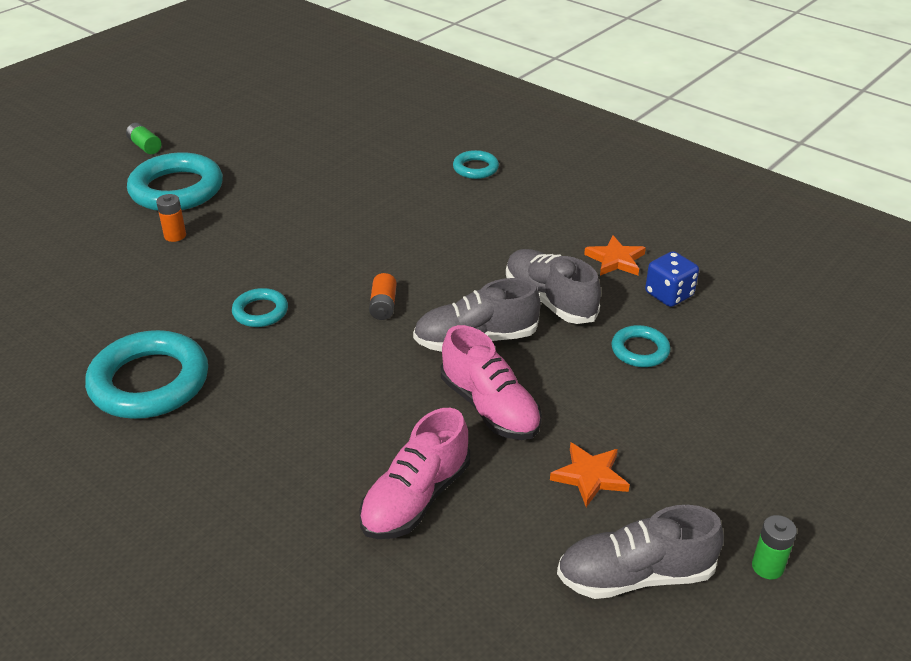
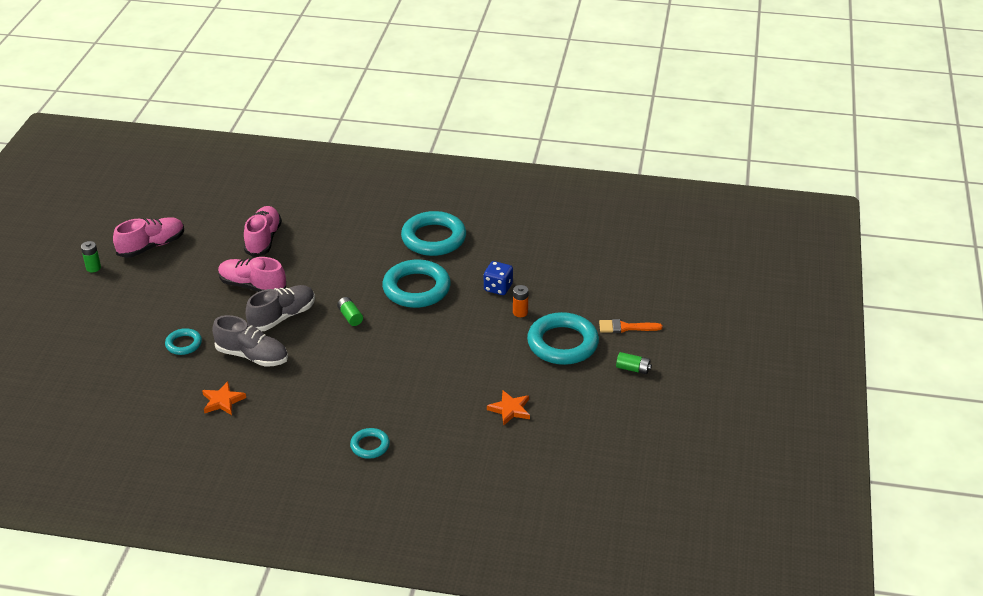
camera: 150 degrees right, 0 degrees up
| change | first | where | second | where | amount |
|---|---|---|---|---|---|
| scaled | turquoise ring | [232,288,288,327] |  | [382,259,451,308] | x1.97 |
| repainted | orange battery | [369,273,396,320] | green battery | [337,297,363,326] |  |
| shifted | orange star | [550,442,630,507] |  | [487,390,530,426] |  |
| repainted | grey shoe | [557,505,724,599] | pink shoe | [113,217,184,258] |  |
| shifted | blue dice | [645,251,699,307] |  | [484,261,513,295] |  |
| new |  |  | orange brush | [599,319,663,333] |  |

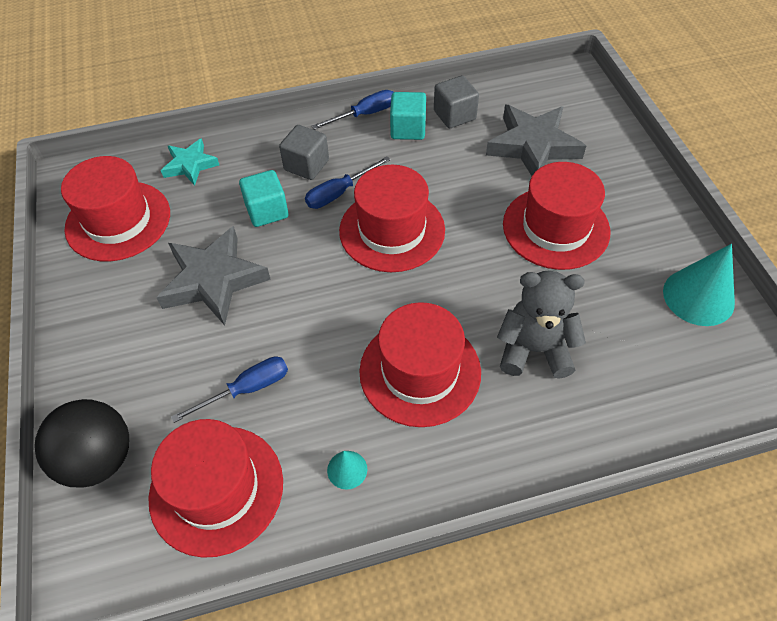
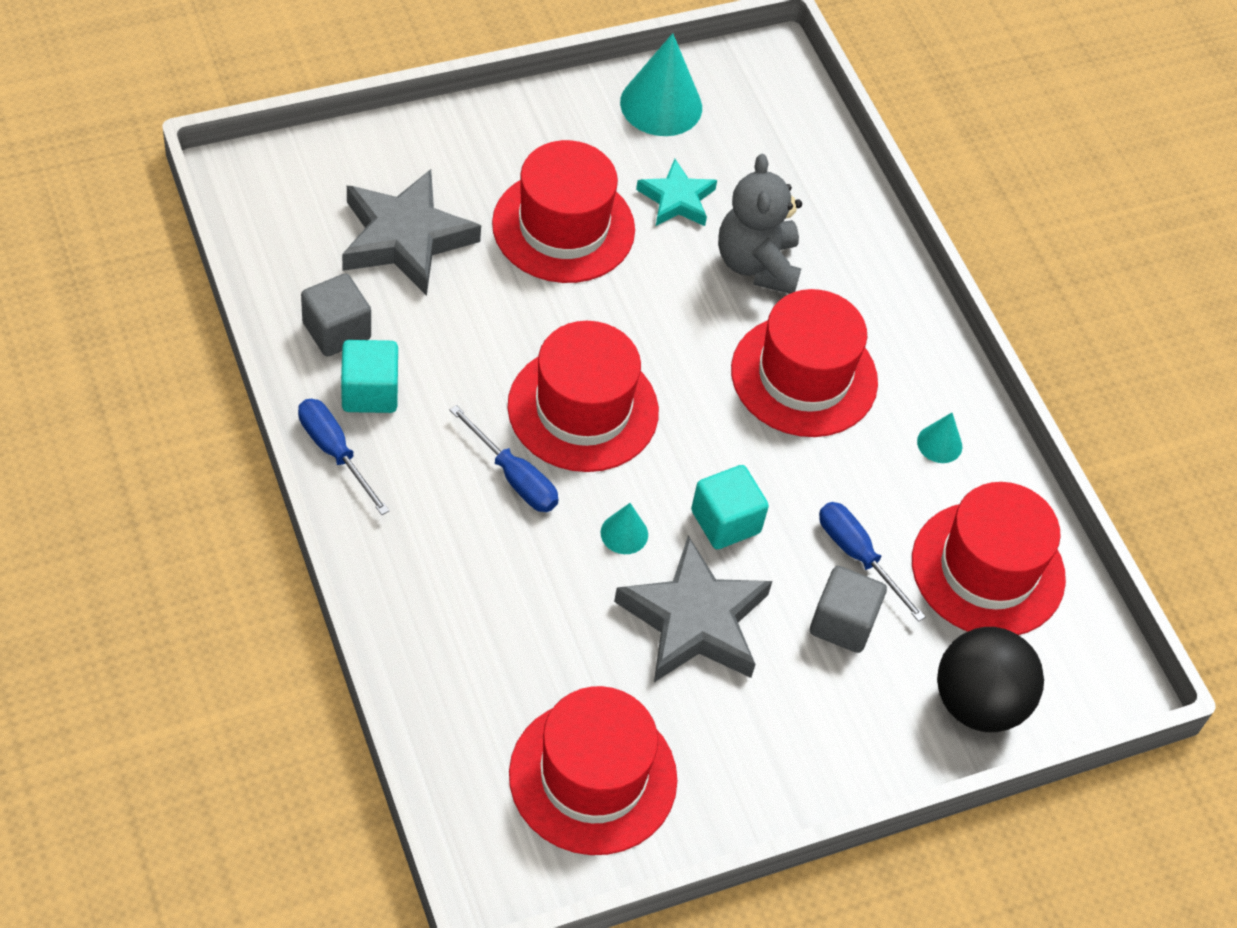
camera: 105 degrees left, 0 degrees up
| change | first | where | second | where | amount |
|---|---|---|---|---|---|
| shifted | turquoise star | [161,138,219,185] |  | [636,159,717,226] |  |
| shifted | turquoise cube | [239,170,289,227] |  | [691,465,769,549] |  |
| shifted | grey cube | [279,125,329,180] |  | [810,566,887,653] |  |
| new |  |  | turquoise cone | [601,503,648,554] |  |

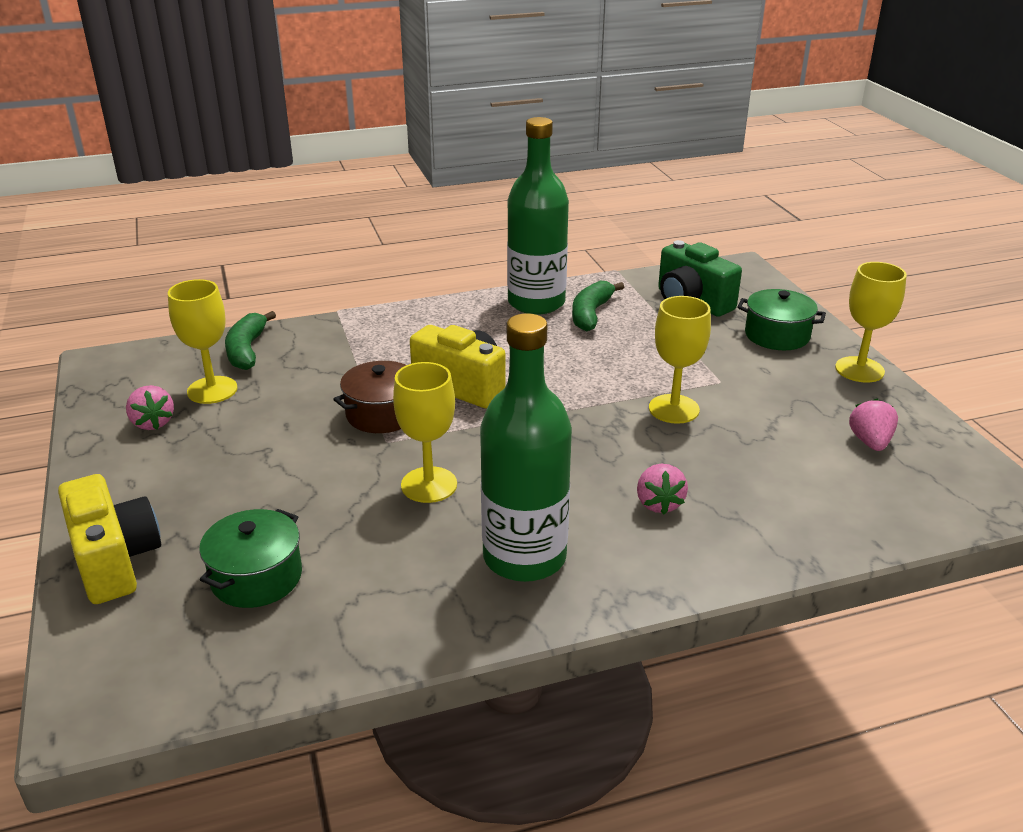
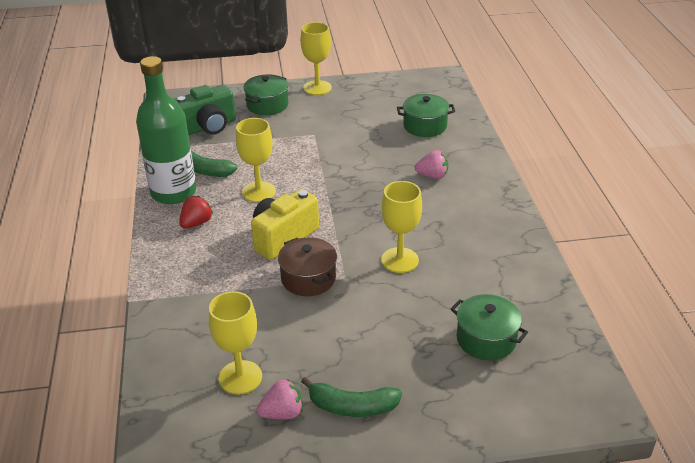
camera: 80 degrees left, 5 degrees up
| change | first | where | second | where | amount |
|---|---|---|---|---|---|
| gone | yellow camera | [58,474,161,604] |  |  |  |
| shifted | green banana | [225,311,276,370] |  | [301,377,402,417] |  |
| gone | green bottle | [480,313,572,582] |  |  |  |
| shifted | yellow goblet | [649,296,711,424] |  | [236,118,276,202] |  |
| gone | pink strawberry | [849,398,898,451] |  |  |  |
| new |  |  | red strawberry | [179,196,213,228] |  |
| new |  |  | green pot | [397,94,455,137] |  |

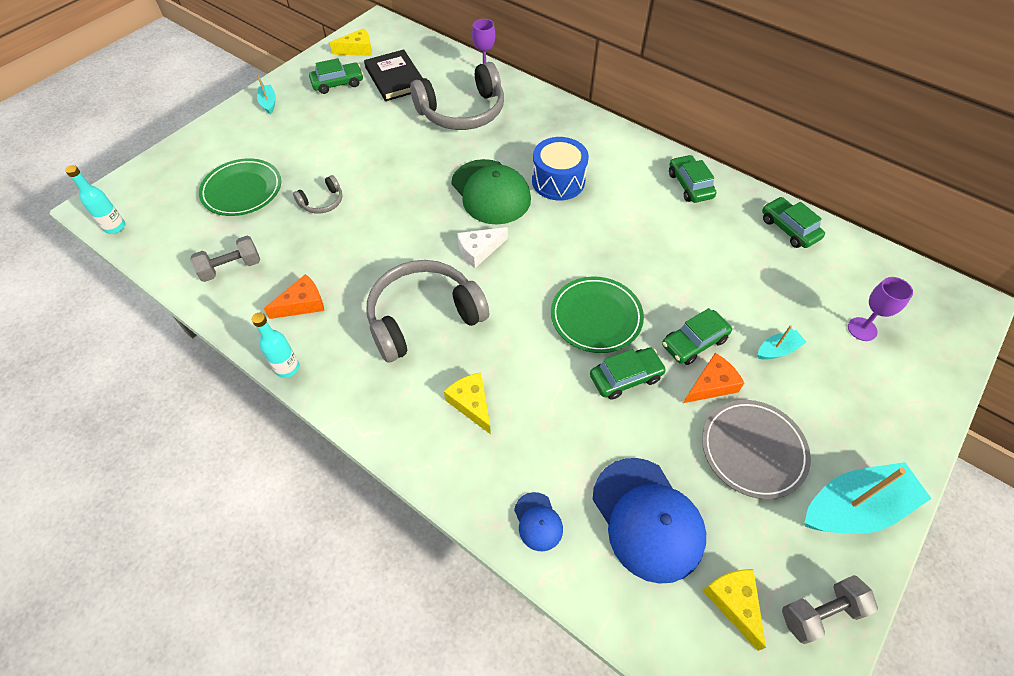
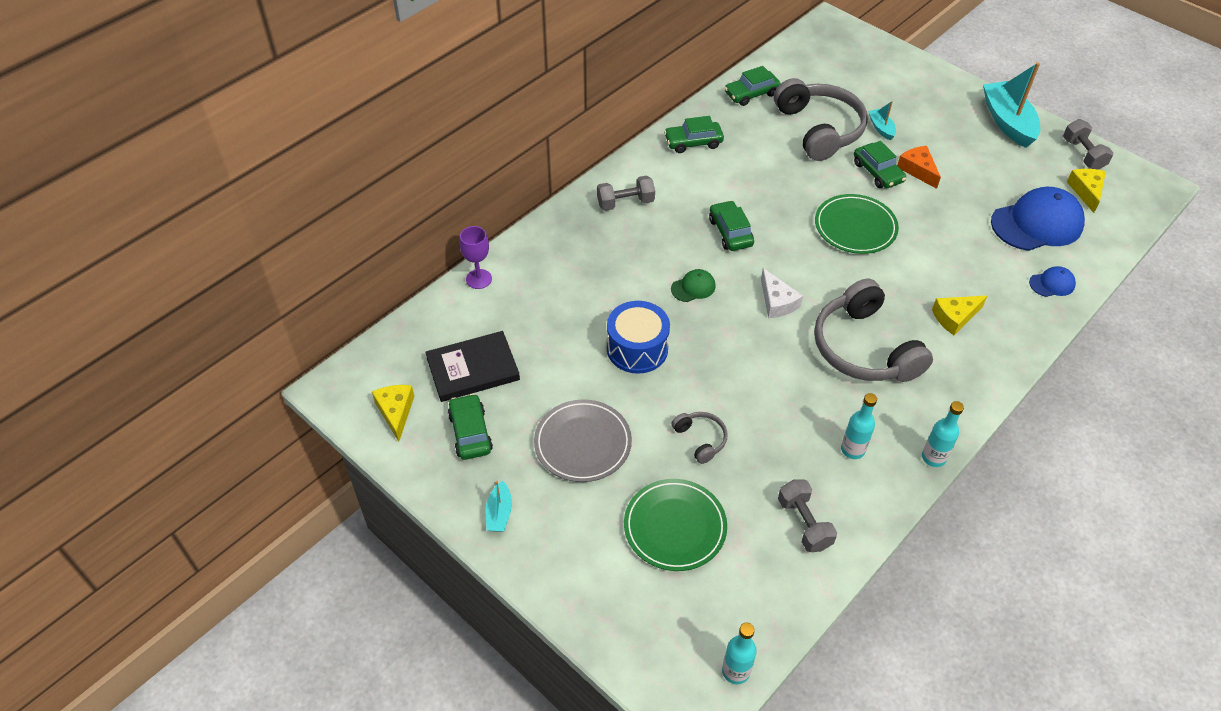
camera: 85 degrees left, 5 degrees down
| change | first | where | second | where | amount |
|---|---|---|---|---|---|
| rotated | turquoise boat | [257,74,276,114] |  | [485,481,512,532] | 75 degrees counterclockwise |
| swapped | orange cheese | [264,274,324,319] | turquoise bottle | [841,393,877,459] |  |
| shifted | grey headphones | [410,62,504,130] |  | [774,78,868,161] |  |
| scaled | green cap | [451,159,531,224] |  | [671,269,716,302] | x0.46 |
| shifted | blue drum | [532,137,589,200] |  | [607,301,670,374] |  |
| shifted | green car | [590,347,667,400] |  | [709,200,754,251] |  |
| shifted | grey plate | [702,400,811,499] |  | [534,399,632,482] |  |
| rotated | yellow cheese | [702,569,766,651] |  | [1067,169,1106,213] | 105 degrees clockwise |
| gone | purple goblet | [848,277,913,341] |  |  |  |
| new |  |  | grey dumbbell | [597,175,655,211] |  |

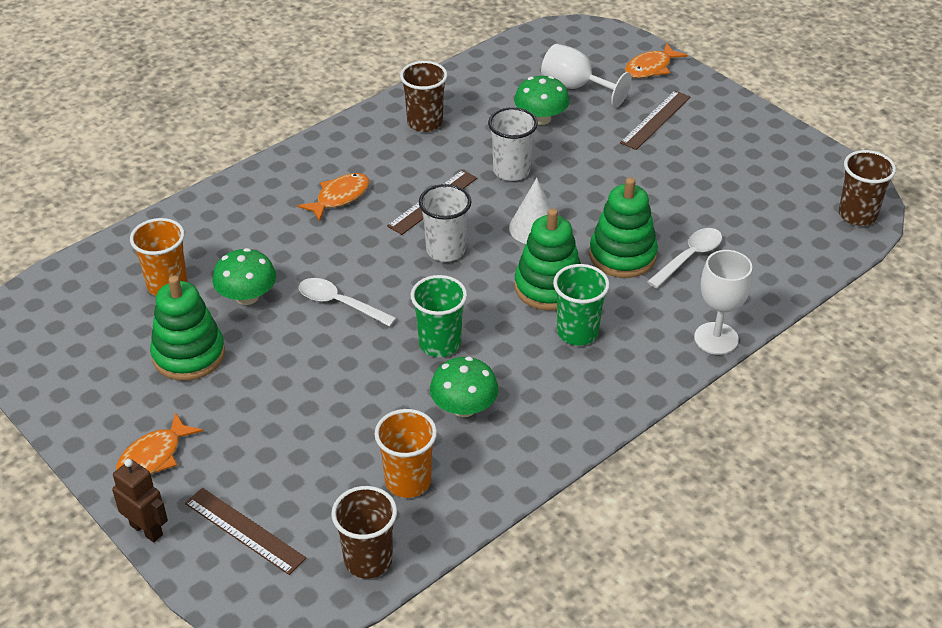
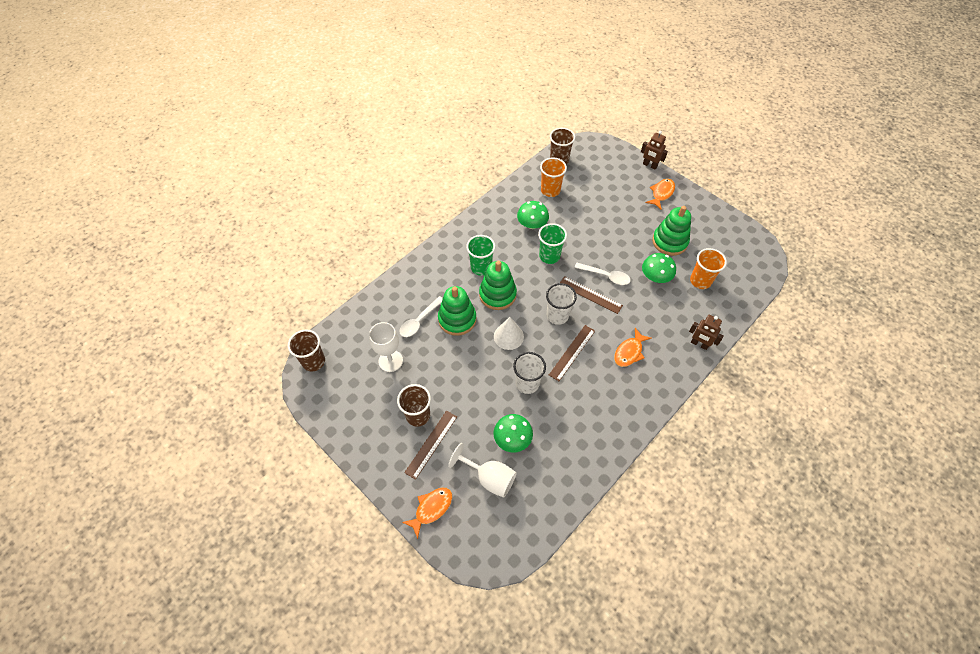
camera: 175 degrees right, 15 degrees up
| change | first | where | second | where | amount |
|---|---|---|---|---|---|
| shifted | brown ruler | [185,488,306,575] |  | [560,276,623,314] |  |
| shifted | brown cup | [400,61,447,132] |  | [397,384,431,427] |  |
| shifted | white goblet | [694,250,752,355] |  | [369,322,403,372] |  |
| new |  |  | brown robot | [689,315,724,350] |  |

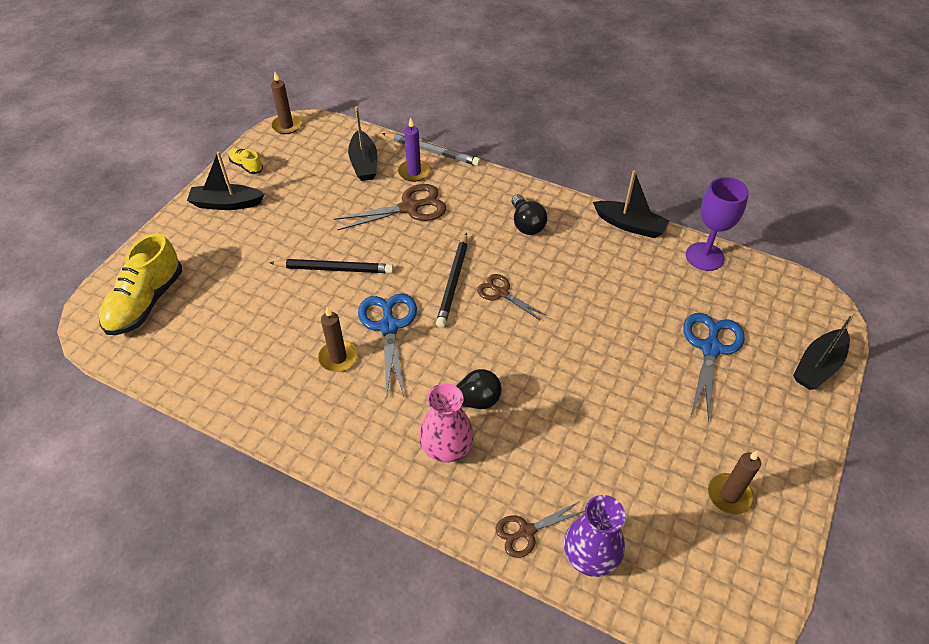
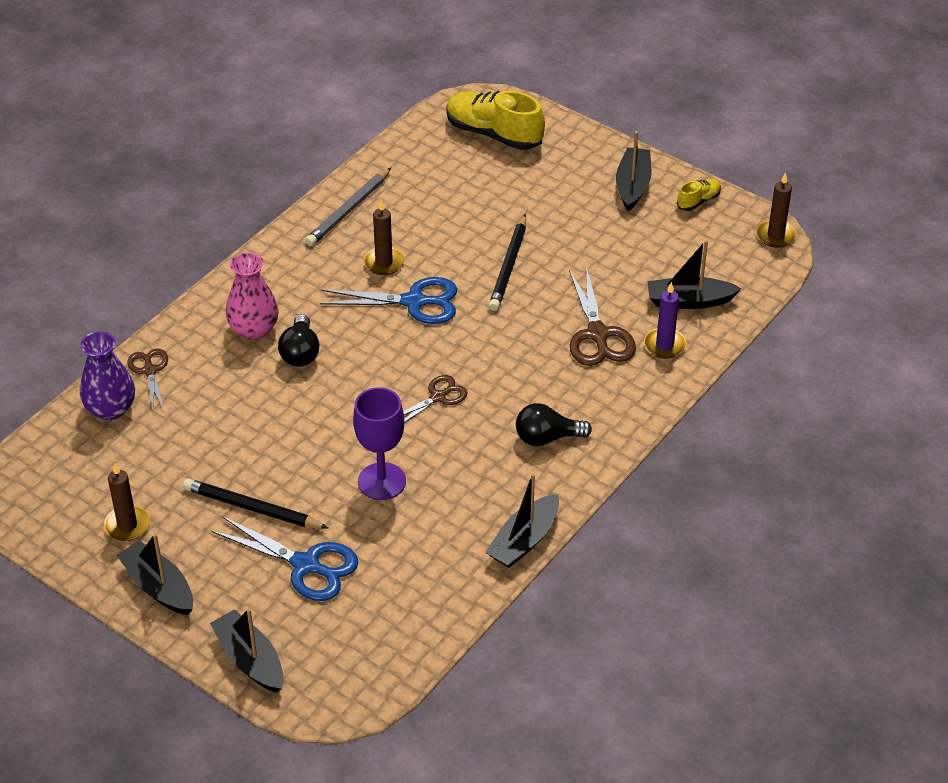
camera: 100 degrees right, 5 degrees down
| change | first | where | second | where | amount |
|---|---|---|---|---|---|
| shifted | grey pencil | [382,133,481,166] |  | [305,168,391,246] |  |
| shifted | black pencil | [436,232,468,328] |  | [183,479,328,529] |  |
| shifted | purple goblet | [686,177,749,271] |  | [353,387,406,500] |  |
| new |  |  | black boat | [117,534,193,615] |  |

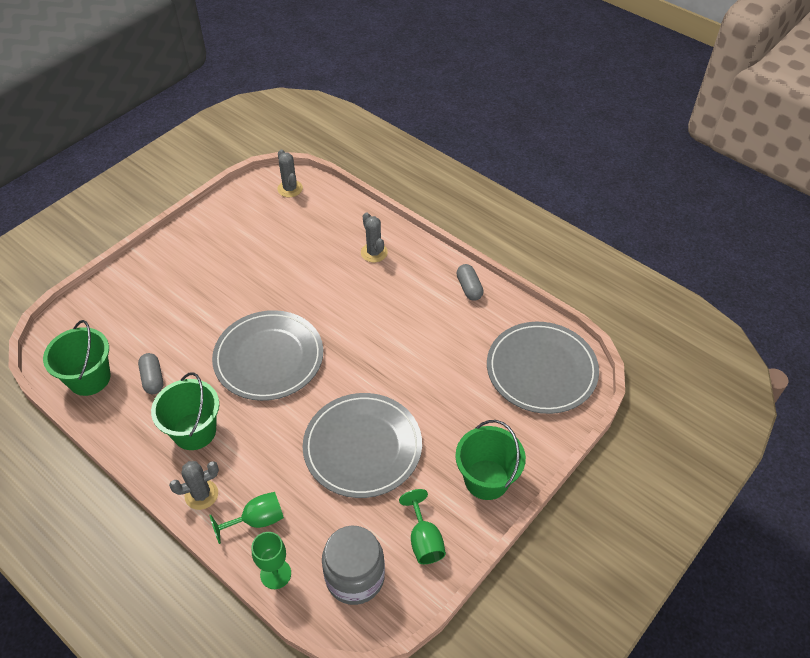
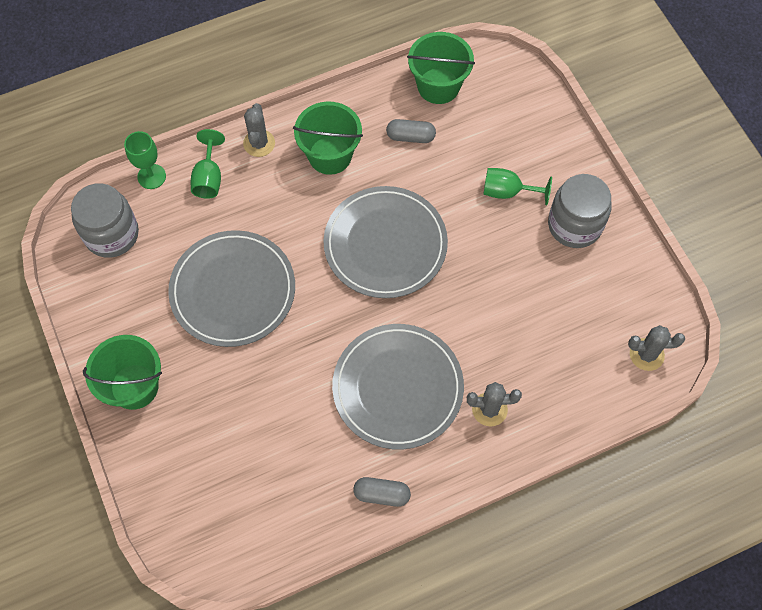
camera: 115 degrees right, 15 degrees up
| change | first | where | second | where | amount |
|---|---|---|---|---|---|
| shifted | green goblet | [399,489,446,564] |  | [483,168,552,205] |  |
| shifted | grey plate | [487,322,599,414] |  | [332,324,464,450] |  |
| new |  |  | grey jar | [548,174,612,248] |  |

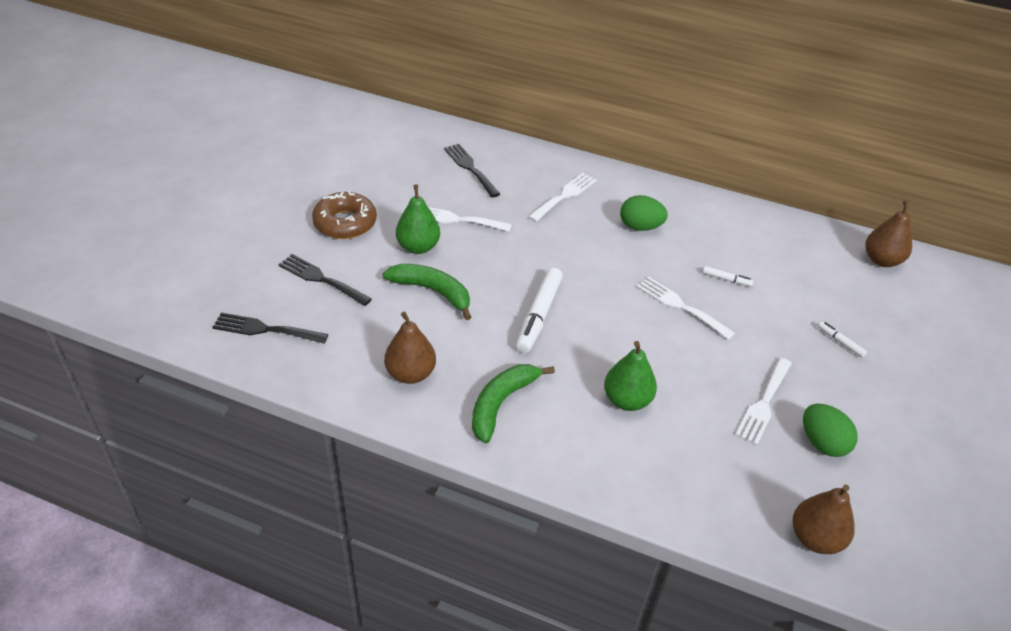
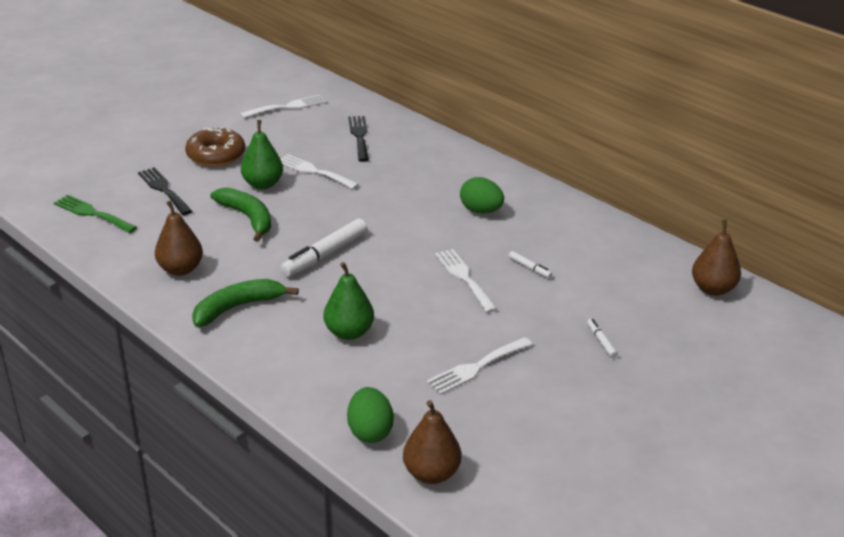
camera: 25 degrees right, 10 degrees down
| change | first | where | second | where | amount |
|---|---|---|---|---|---|
| repainted | black fork | [212,313,328,344] | green fork | [54,195,137,233] |  |
| shifted | white fork | [528,173,597,222] |  | [240,95,327,118] |  |
| shifted | green egg | [803,404,858,457] |  | [347,387,394,443] |  |

